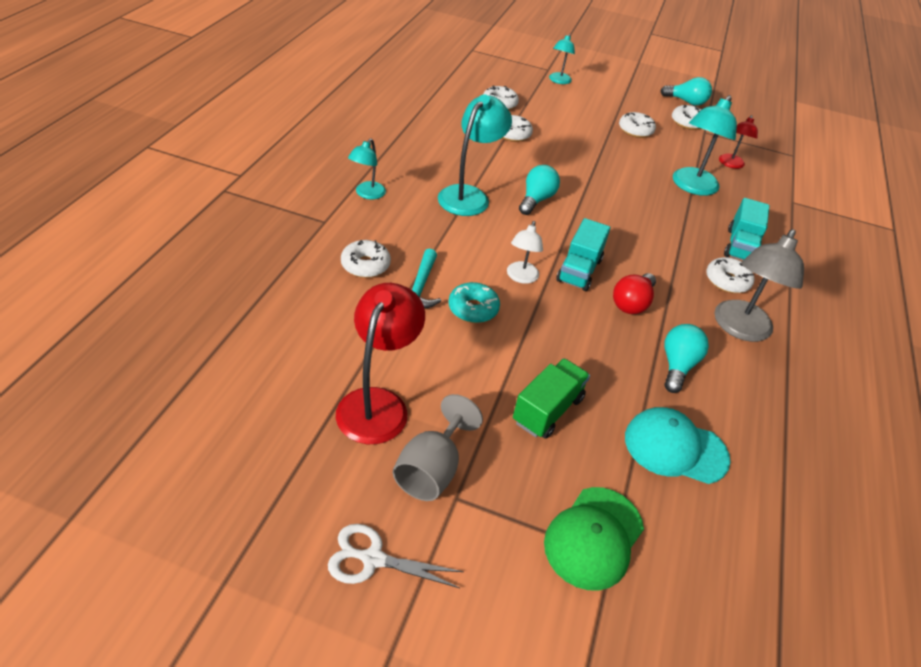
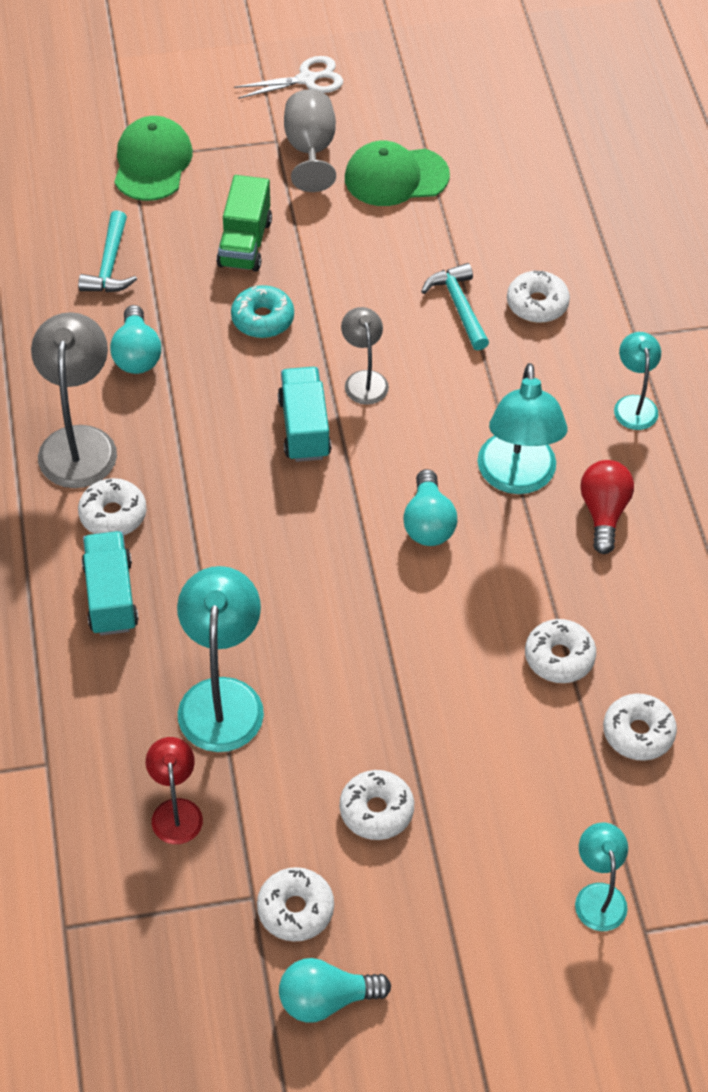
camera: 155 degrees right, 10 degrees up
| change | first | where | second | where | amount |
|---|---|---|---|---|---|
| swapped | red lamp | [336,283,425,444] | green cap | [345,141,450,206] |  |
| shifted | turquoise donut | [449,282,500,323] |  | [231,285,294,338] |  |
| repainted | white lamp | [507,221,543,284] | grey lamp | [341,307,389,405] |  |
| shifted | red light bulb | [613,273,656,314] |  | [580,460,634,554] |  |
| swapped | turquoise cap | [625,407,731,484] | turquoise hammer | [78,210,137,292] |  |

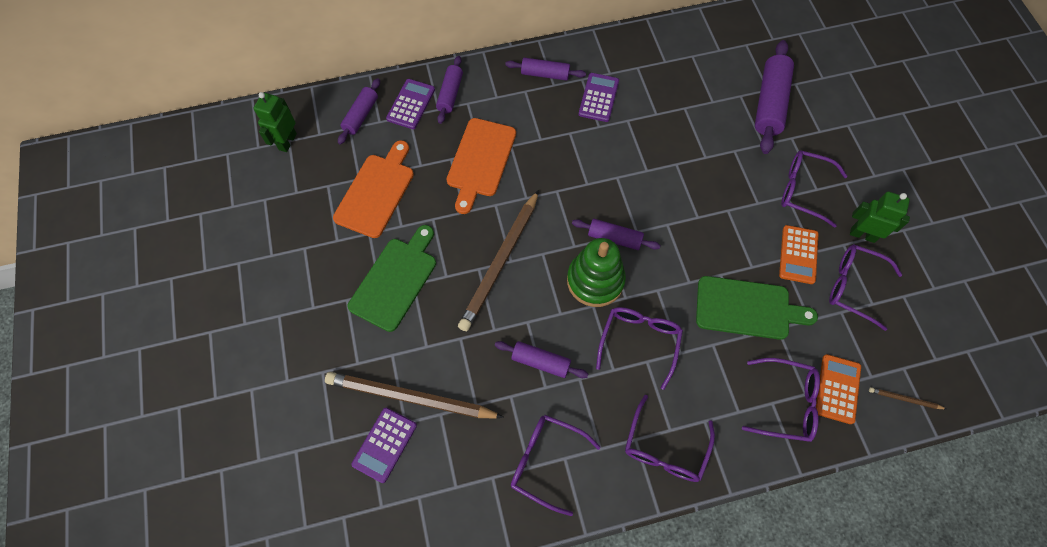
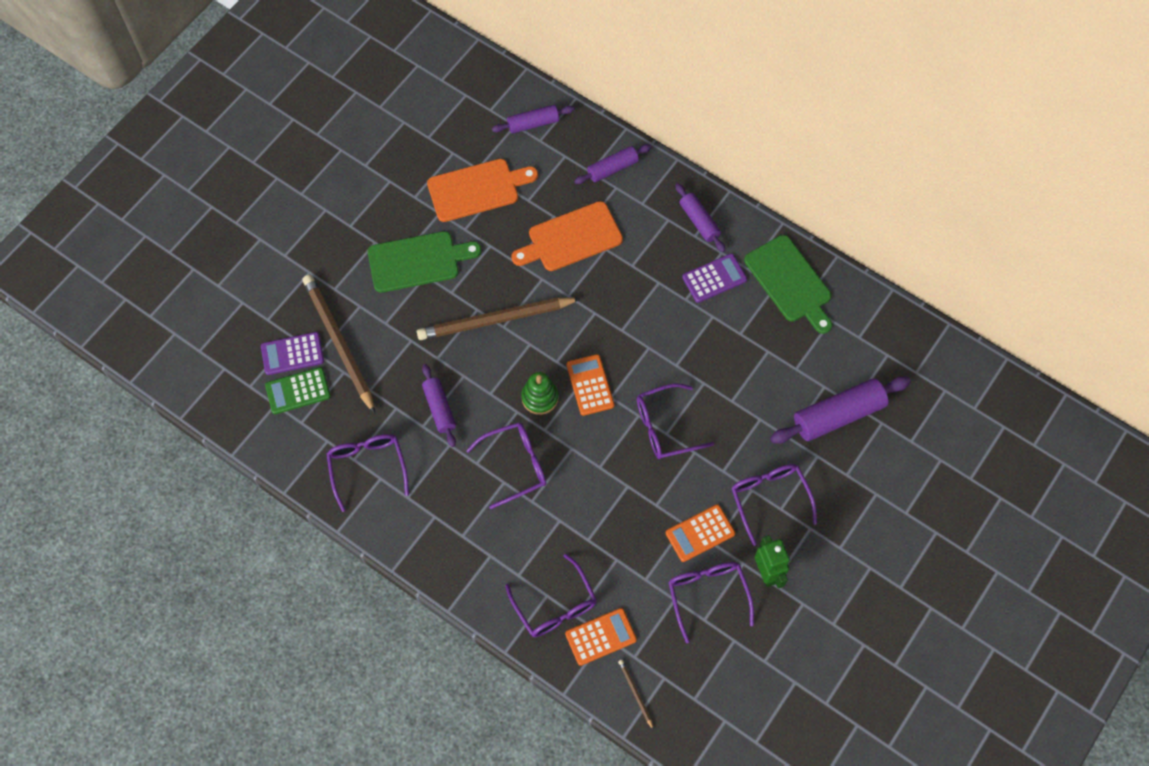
camera: 50 degrees right, 0 degrees up
| change | first | where | second | where | amount |
|---|---|---|---|---|---|
| gone | green robot | [253,92,297,152] |  |  |  |
| gone | purple calculator | [386,79,435,129] |  |  |  |
| scaled | green stacking toy | [567,238,626,307] |  | [521,372,558,415] | x0.64 |
| swapped | purple rolling pin | [572,219,661,250] | orange calculator | [566,354,614,416] |  |
| shifted | purple glasses | [625,395,715,482] |  | [637,383,714,459] |  |
| shifted | green cutting board | [696,276,818,340] |  | [744,235,832,334] |  |
| new |  |  | green calculator | [265,367,331,414] |  |

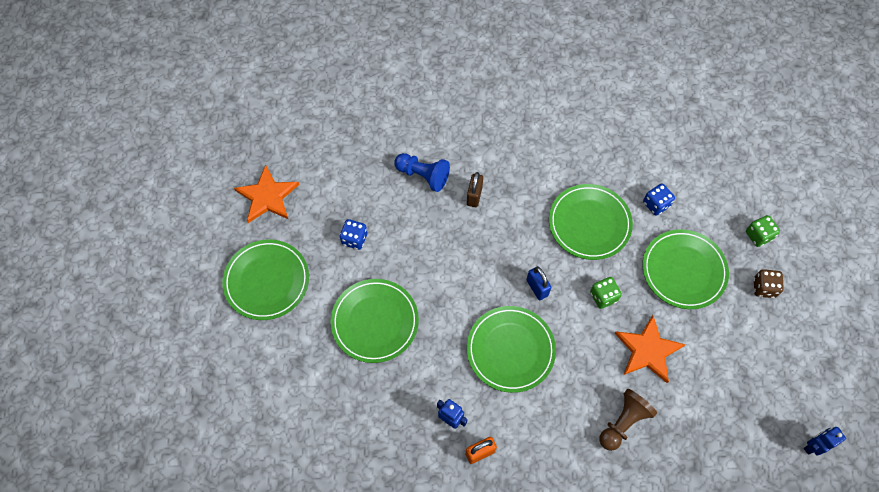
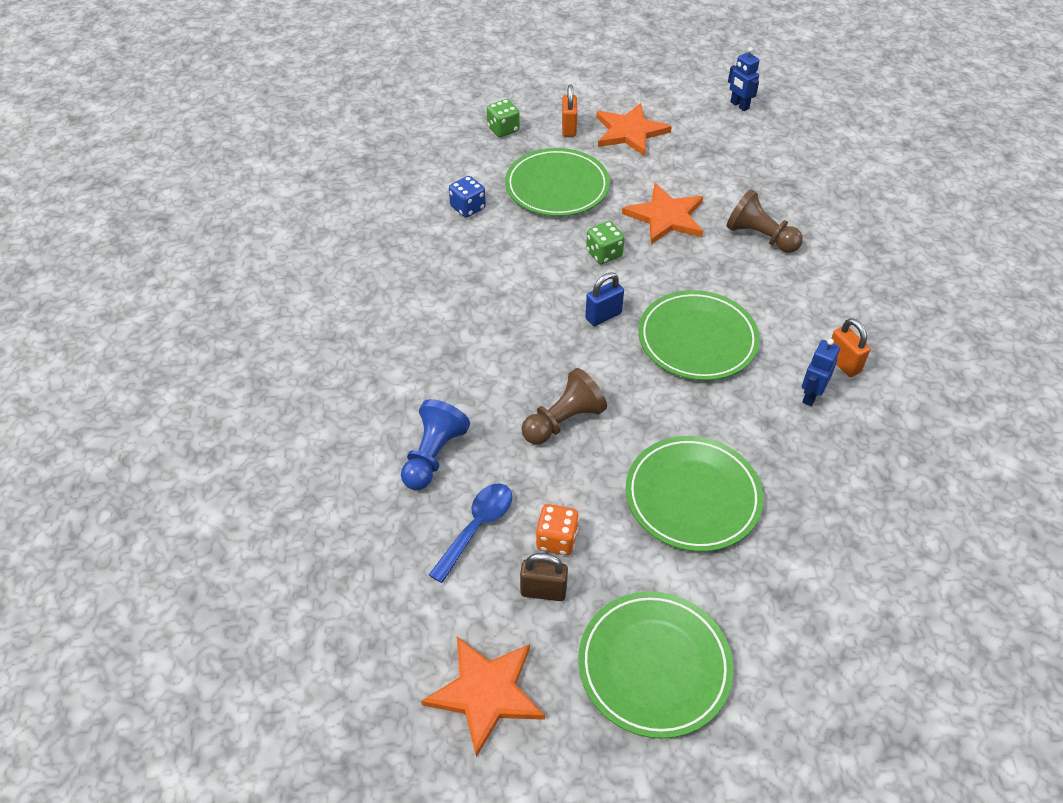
camera: 95 degrees left, 15 degrees down
| change | first | where | second | where | amount |
|---|---|---|---|---|---|
| repainted | blue dice | [340,219,367,250] | orange dice | [536,504,579,555] |  |
| shifted | brown padlock | [467,172,483,207] |  | [520,553,568,601] |  |
| gone | green plate | [549,184,633,260] |  |  |  |
| swapped | brown dice | [754,269,784,298] | orange padlock | [562,84,577,137] |  |
| new |  |  | blue spoon | [429,484,512,583] |  |
| new |  |  | brown pawn | [522,368,607,444] |  |
| new |  |  | orange star | [596,103,672,156] |  |

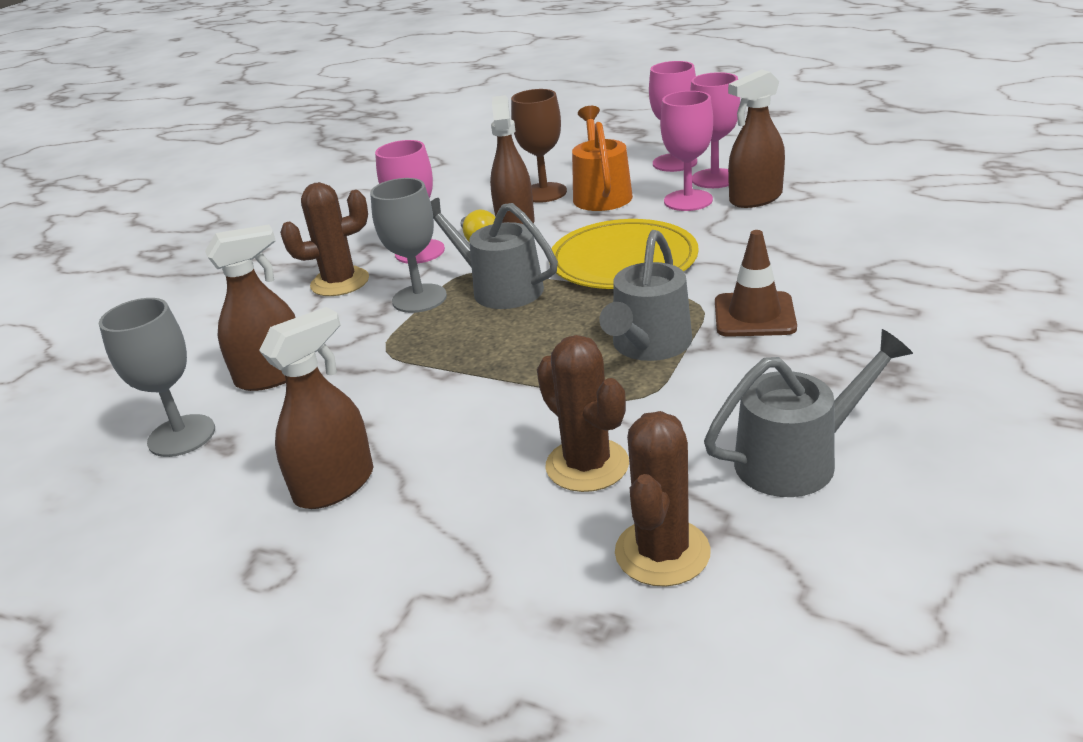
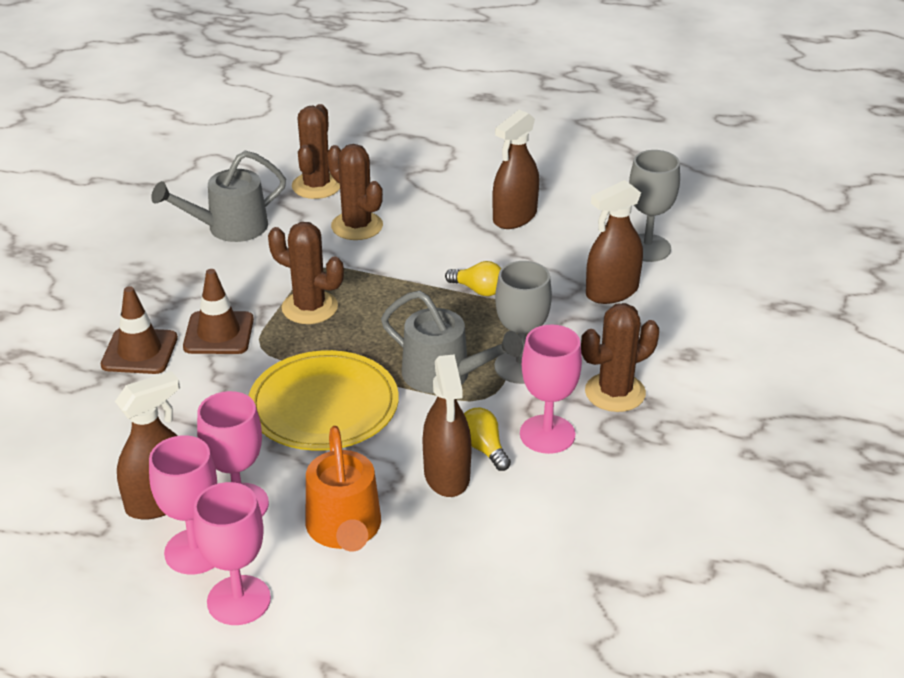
camera: 170 degrees right, 5 degrees up
| change | first | where | second | where | amount |
|---|---|---|---|---|---|
| gone | brown goblet | [511,89,567,203] |  |  |  |
| swapped | grey watering can | [599,230,692,361] | brown cactus | [268,222,344,324] |  |
| new |  |  | brown traffic cone | [101,286,178,374] |  |
| new |  |  | yellow light bulb | [445,261,501,296] |  |

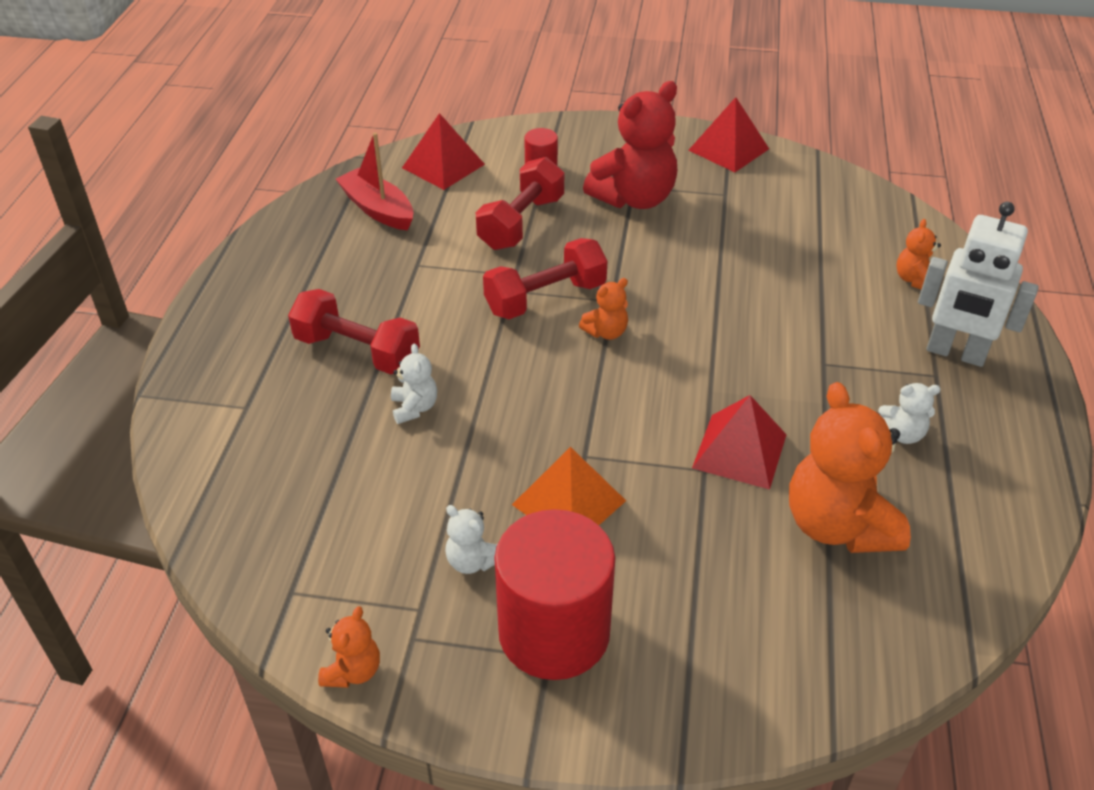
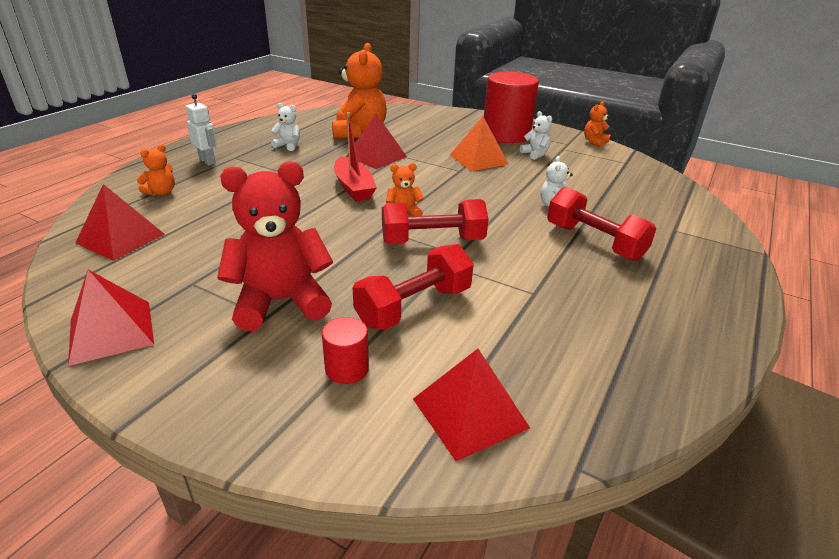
camera: 160 degrees left, 10 degrees down
| change | first | where | second | where | amount |
|---|---|---|---|---|---|
| shifted | red boat | [336,132,413,231] |  | [334,112,377,202] |  |
| scaled | white robot | [918,202,1039,367] |  | [185,94,217,165] | x0.58 |
| new |  |  | red pyramid | [75,184,165,261] |  |

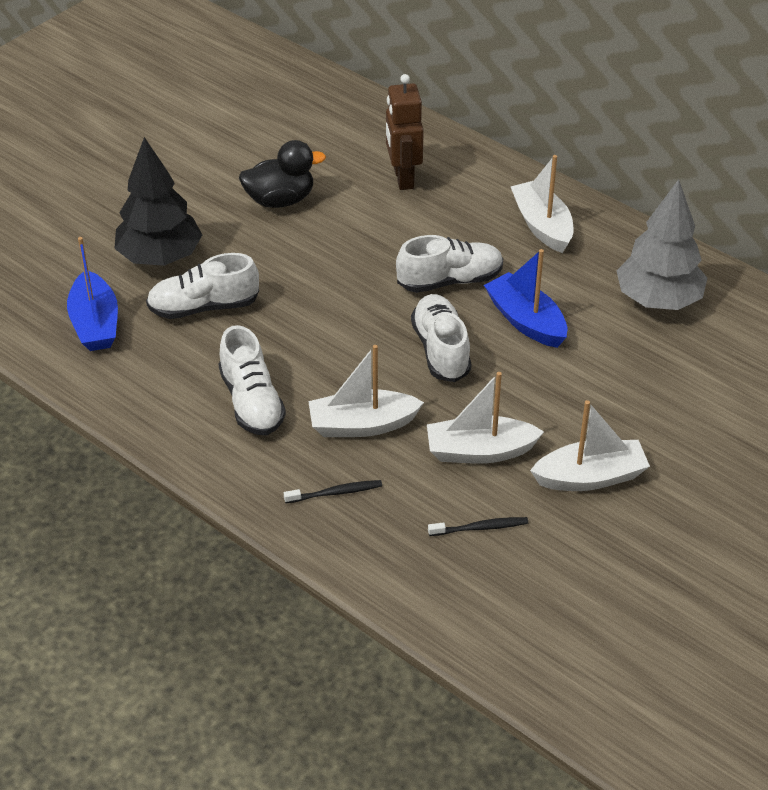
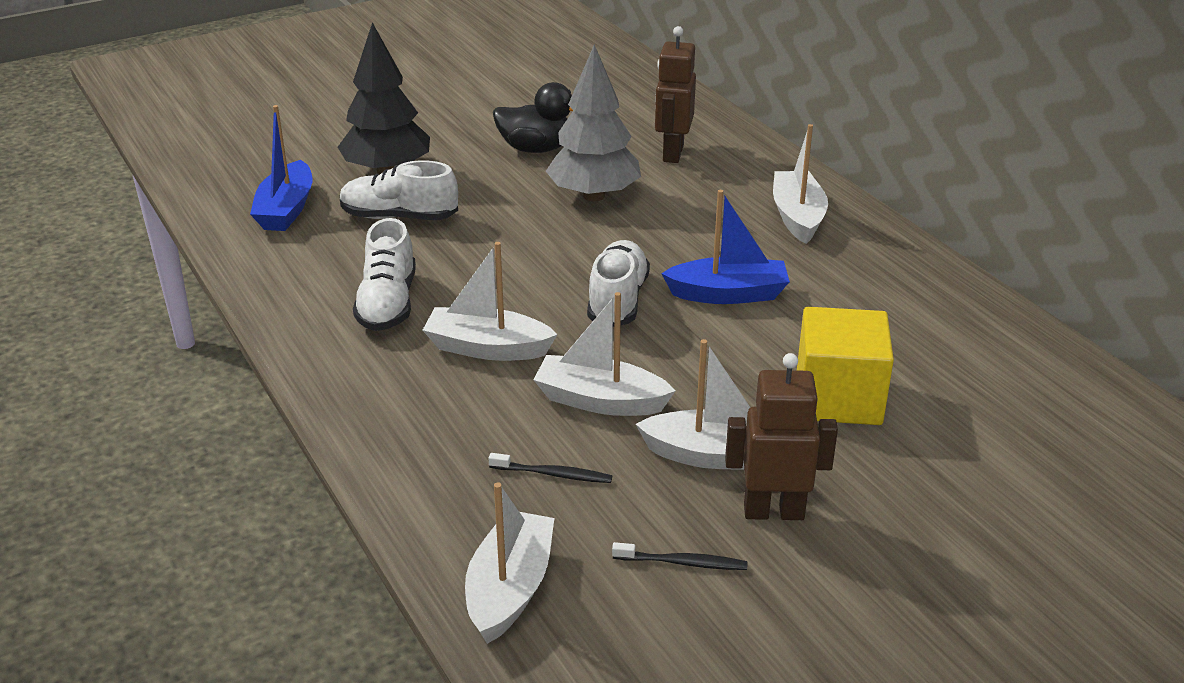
camera: 20 degrees right, 10 degrees down
| change | first | where | second | where | amount |
|---|---|---|---|---|---|
| shifted | black toothbrush | [284,480,382,503] |  | [612,542,748,570] |  |
| gone | white shoe | [396,235,503,293] |  |  |  |
| rotated | blue boat | [484,249,567,348] |  | [661,190,790,304] | 105 degrees clockwise |
| shifted | grey tree | [616,179,707,310] |  | [546,44,641,201] |  |
| new |  |  | white boat | [465,482,554,644] |  |
| new |  |  | brown robot | [725,353,838,520] |  |
| new |  |  | yellow cube | [797,307,894,425] |  |

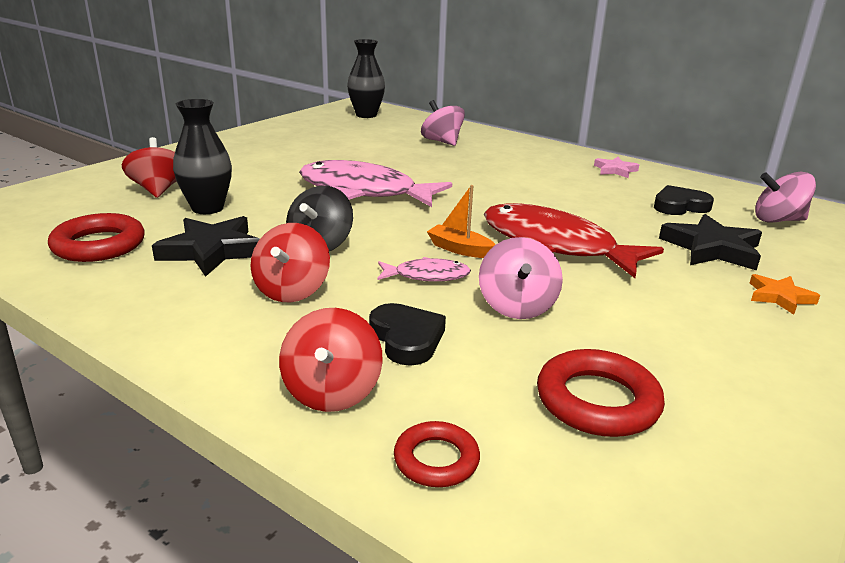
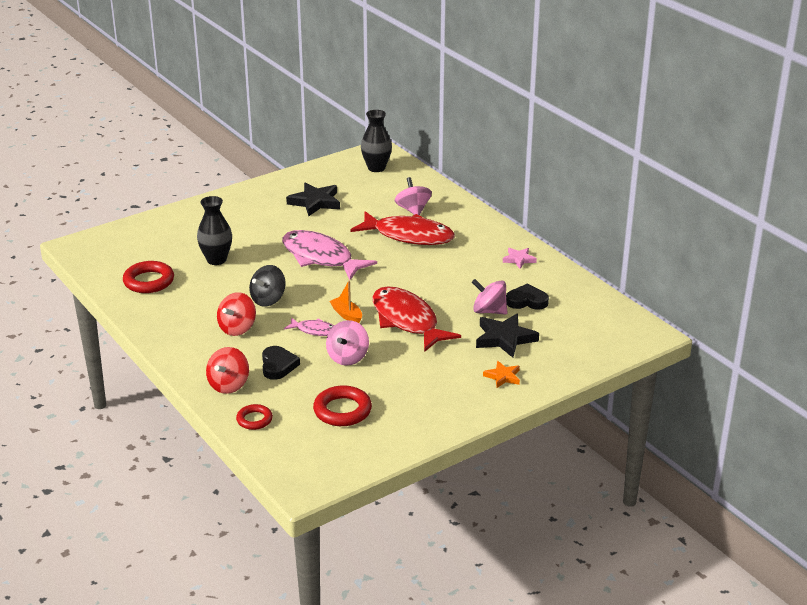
camera: 20 degrees right, 5 degrees up
| change | first | where | second | where | amount |
|---|---|---|---|---|---|
| gone | red spinning top | [122,137,176,198] |  |  |  |
| shifted | black star | [152,216,260,277] |  | [286,182,340,216] |  |
| shifted | pink spinning top | [755,172,816,223] |  | [472,279,508,315] |  |
| new |  |  | red fish | [350,211,455,245] |  |

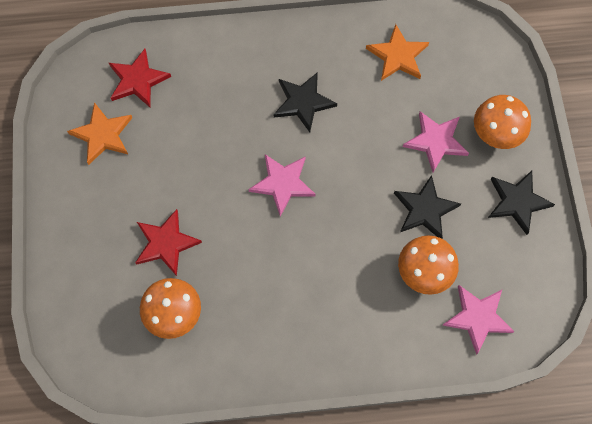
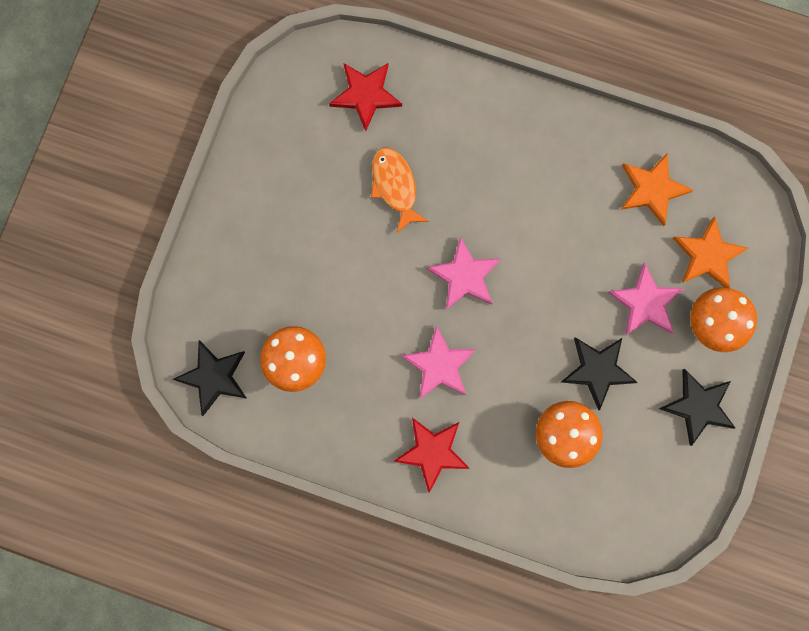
camera: 25 degrees right, 10 degrees up
| change | first | where | second | where | amount |
|---|---|---|---|---|---|
| shifted | orange star | [67,102,132,165] |  | [673,216,748,288] |  |
| shifted | red star | [135,209,202,276] |  | [394,418,470,493] |  |
| shifted | black star | [274,72,337,132] |  | [173,340,247,416] |  |
| shifted | pink star | [443,285,515,355] |  | [401,325,477,399] |  |
| new |  |  | orange fish | [371,147,429,233] |  |

